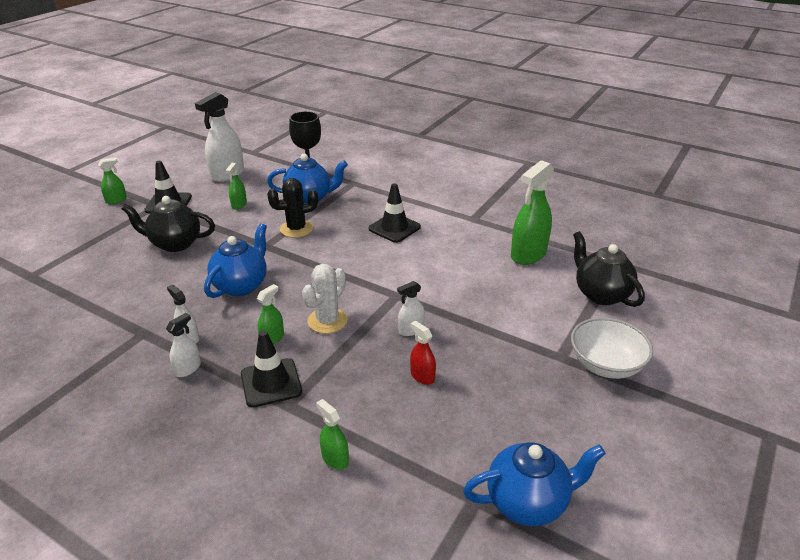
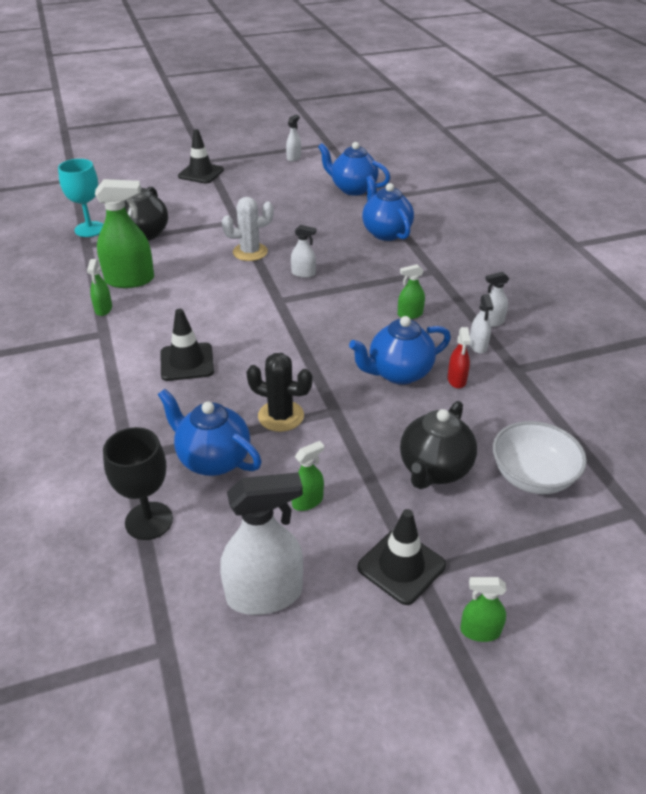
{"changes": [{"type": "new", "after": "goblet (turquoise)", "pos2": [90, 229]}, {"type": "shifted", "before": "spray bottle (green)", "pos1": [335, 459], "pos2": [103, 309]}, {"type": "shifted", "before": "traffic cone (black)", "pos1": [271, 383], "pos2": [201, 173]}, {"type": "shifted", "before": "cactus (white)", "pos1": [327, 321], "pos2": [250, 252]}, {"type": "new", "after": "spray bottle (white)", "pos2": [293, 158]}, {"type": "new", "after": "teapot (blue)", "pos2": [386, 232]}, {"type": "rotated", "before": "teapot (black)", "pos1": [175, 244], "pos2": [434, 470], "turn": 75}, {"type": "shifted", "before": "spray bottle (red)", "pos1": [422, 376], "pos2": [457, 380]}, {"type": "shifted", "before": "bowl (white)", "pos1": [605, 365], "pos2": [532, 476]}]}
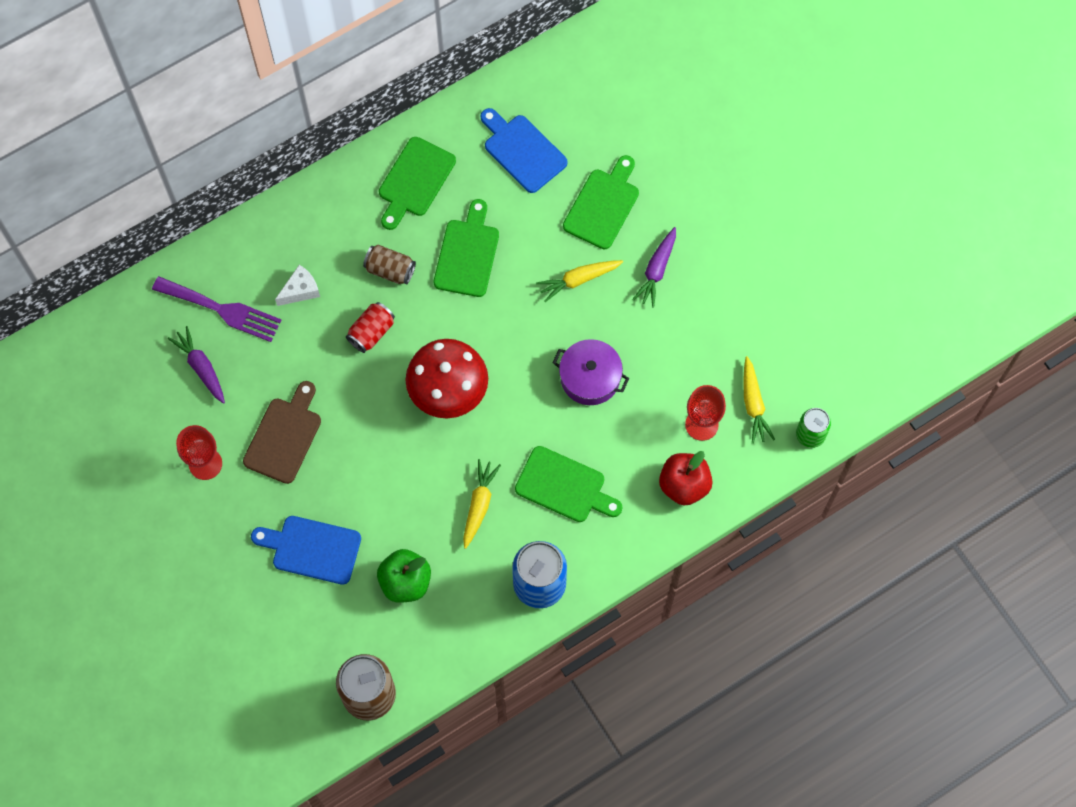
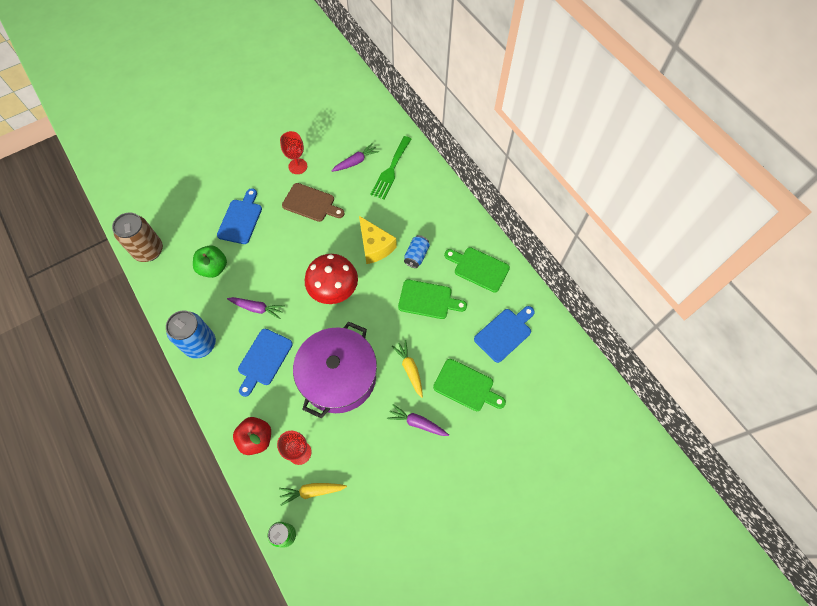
{"changes": [{"type": "repainted", "before": "carrot (yellow)", "after": "carrot (purple)", "pos1": [479, 505], "pos2": [257, 308]}, {"type": "repainted", "before": "cutting board (green)", "after": "cutting board (blue)", "pos1": [564, 486], "pos2": [264, 359]}, {"type": "scaled", "before": "pot (purple)", "pos1": [590, 378], "pos2": [338, 376], "scale": 1.87}, {"type": "swapped", "before": "can (red)", "after": "cheese (yellow)", "pos1": [371, 332], "pos2": [375, 246]}, {"type": "repainted", "before": "fork (purple)", "after": "fork (green)", "pos1": [222, 310], "pos2": [391, 170]}, {"type": "repainted", "before": "can (brown)", "after": "can (blue)", "pos1": [390, 270], "pos2": [416, 256]}, {"type": "gone", "before": "cheese (white)", "pos1": [300, 290]}]}
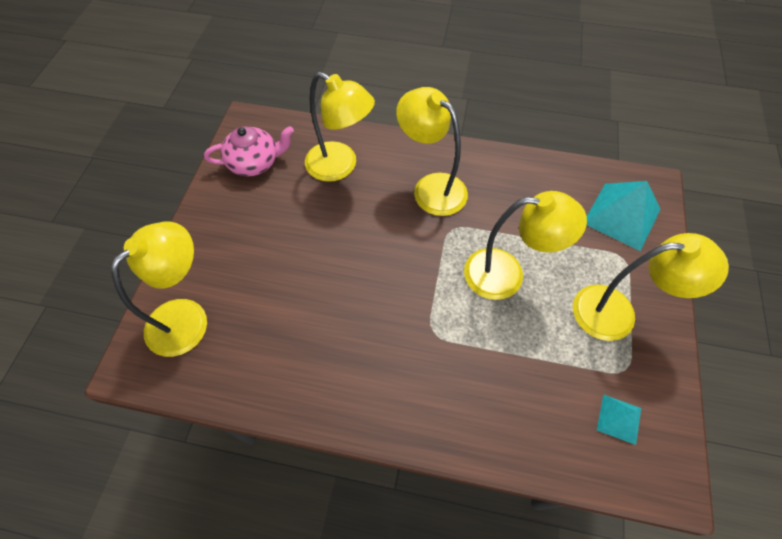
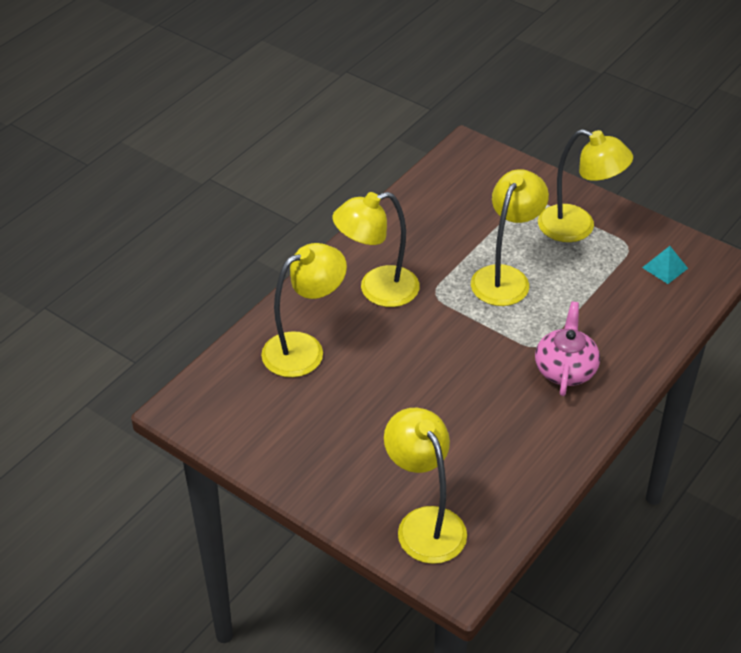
{"changes": [{"type": "shifted", "before": "teapot (pink)", "pos1": [255, 162], "pos2": [565, 369]}, {"type": "rotated", "before": "lamp (yellow)", "pos1": [617, 313], "pos2": [577, 227], "turn": 90}, {"type": "gone", "before": "pyramid (turquoise)", "pos1": [621, 216]}]}
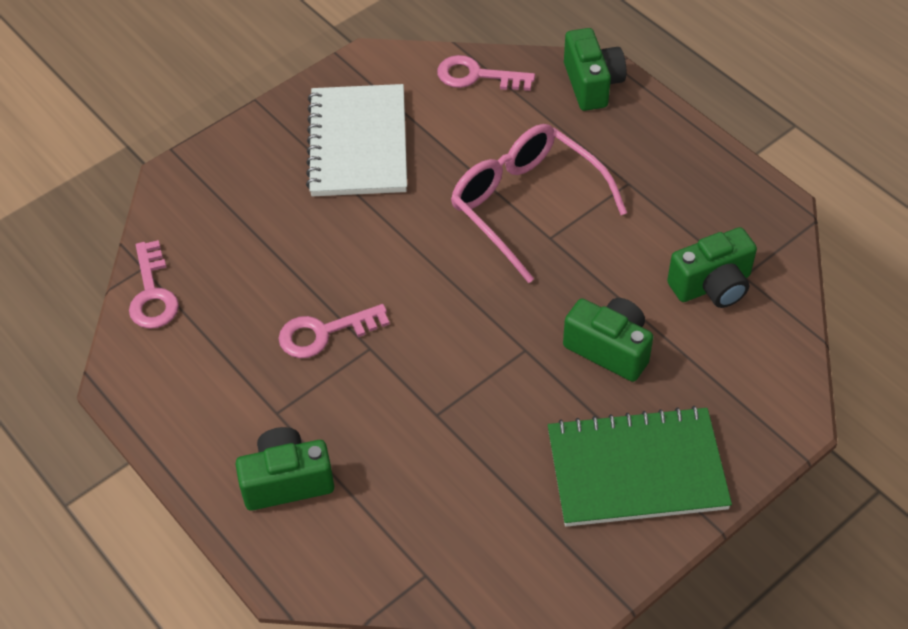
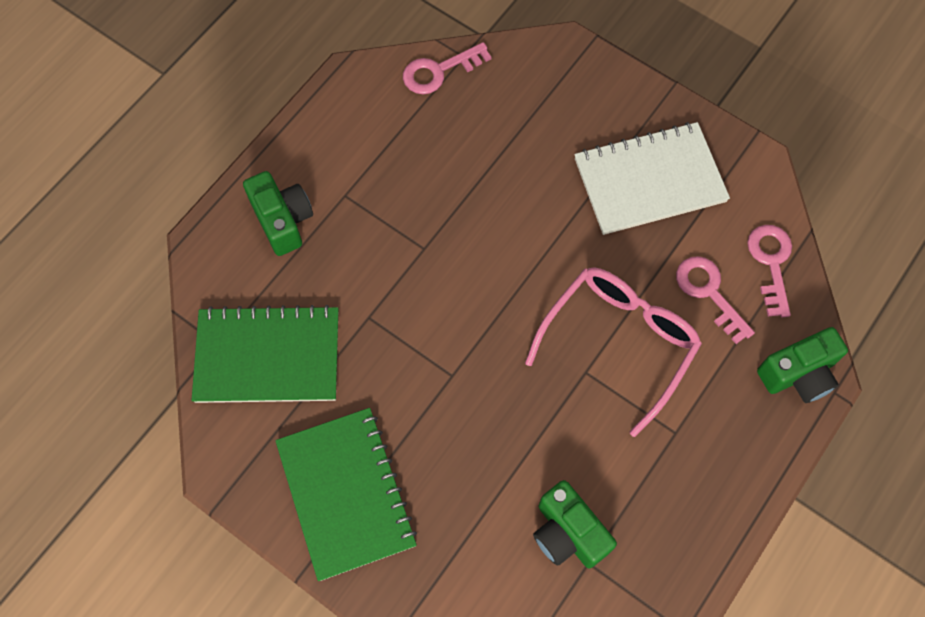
{"changes": [{"type": "new", "after": "notebook (green)", "pos2": [268, 356]}, {"type": "shifted", "before": "key (pink)", "pos1": [324, 333], "pos2": [709, 293]}, {"type": "gone", "before": "camera (green)", "pos1": [609, 349]}]}
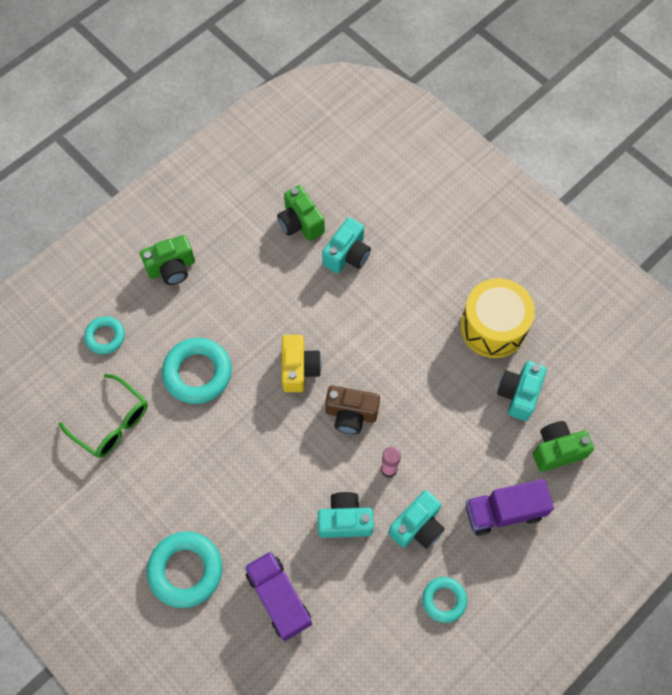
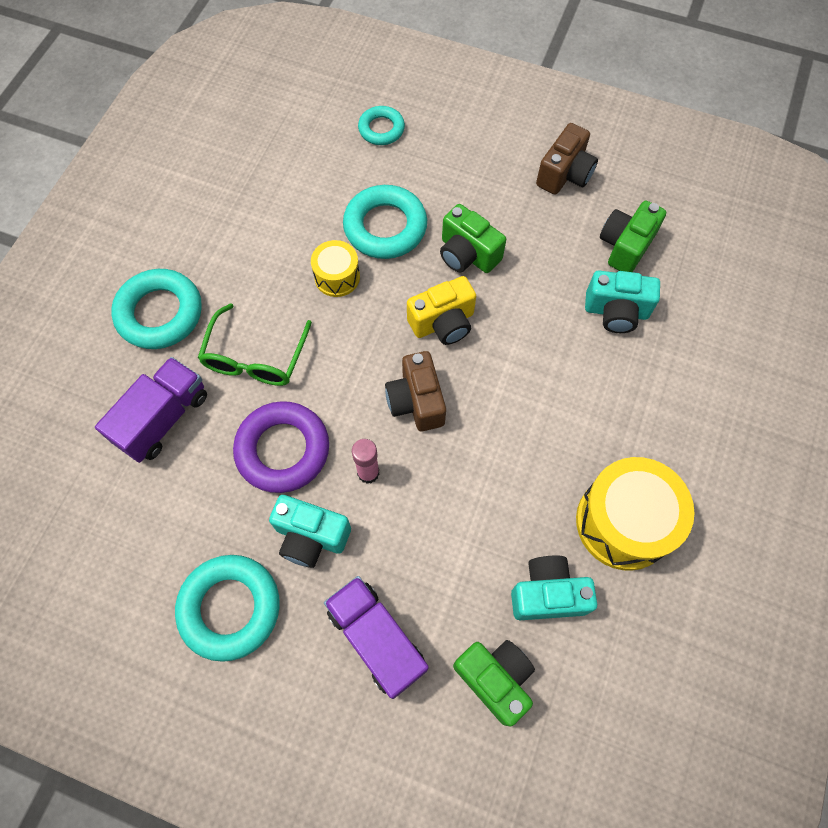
{"changes": [{"type": "scaled", "before": "ring (turquoise)", "pos1": [444, 600], "pos2": [230, 608], "scale": 1.69}, {"type": "shifted", "before": "glasses (green)", "pos1": [111, 422], "pos2": [255, 357]}, {"type": "swapped", "before": "camera (turquoise)", "after": "ring (purple)", "pos1": [345, 520], "pos2": [283, 450]}, {"type": "new", "after": "drum (yellow)", "pos2": [337, 277]}, {"type": "shifted", "before": "camera (green)", "pos1": [172, 268], "pos2": [467, 254]}, {"type": "new", "after": "camera (brown)", "pos2": [564, 174]}]}
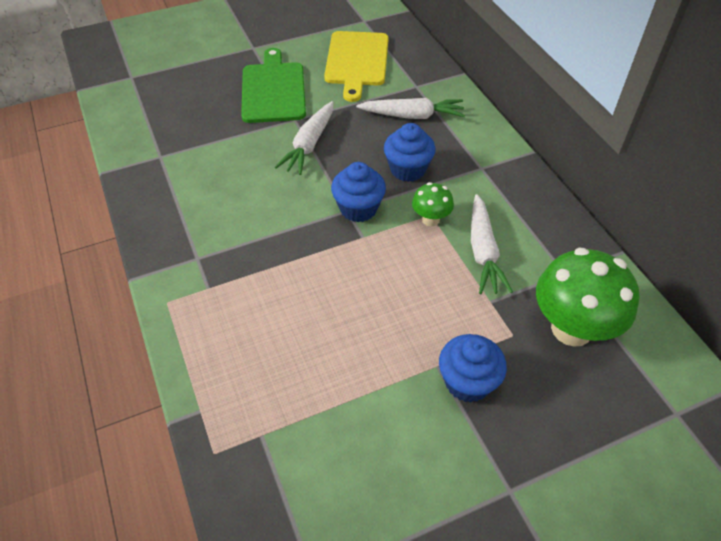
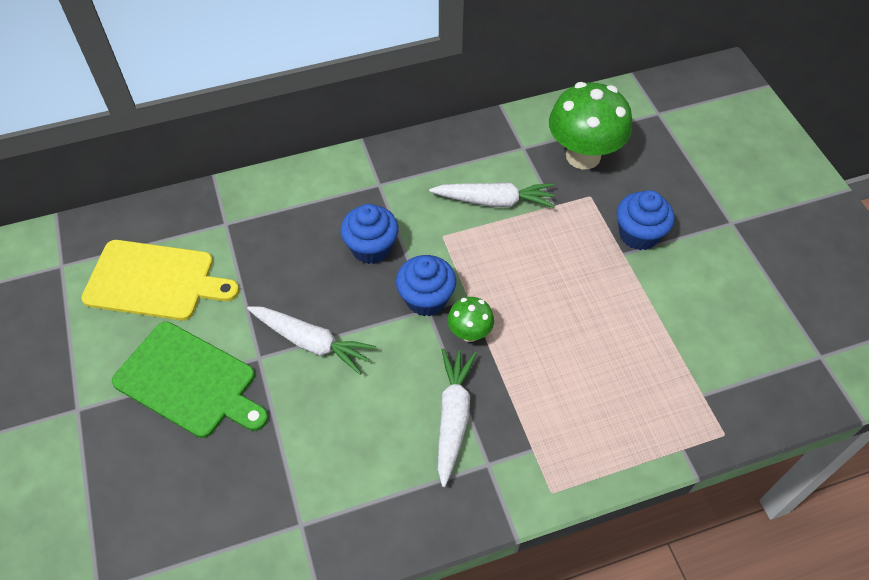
{"changes": [{"type": "rotated", "before": "cutting board (green)", "pos1": [273, 90], "pos2": [189, 382], "turn": -150}, {"type": "shifted", "before": "carrot (white)", "pos1": [412, 116], "pos2": [453, 417]}, {"type": "shifted", "before": "mushroom (green)", "pos1": [430, 219], "pos2": [469, 333]}]}
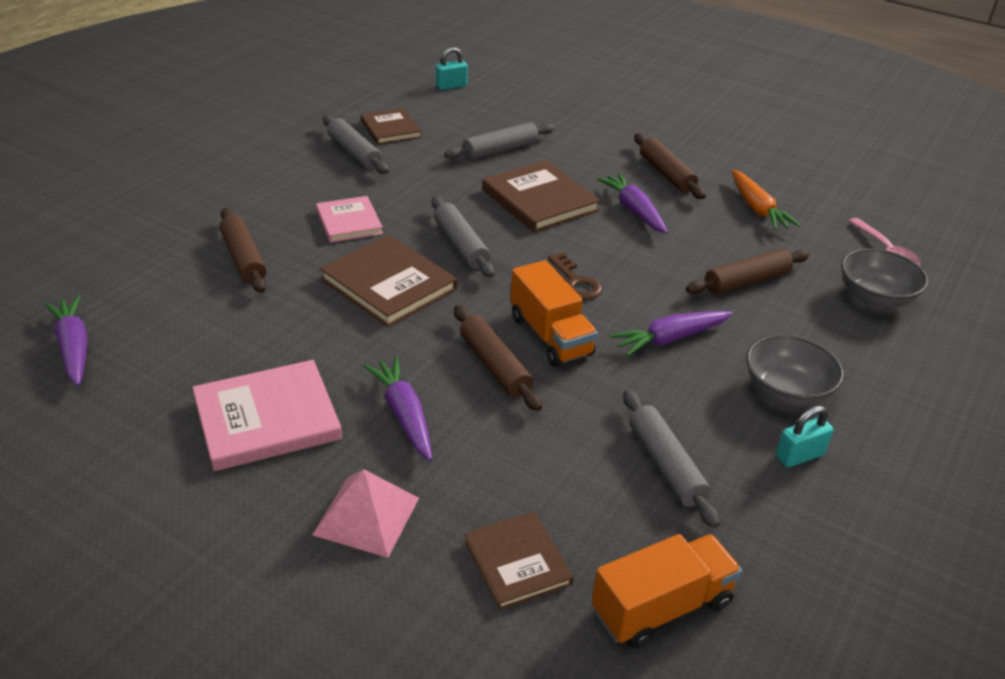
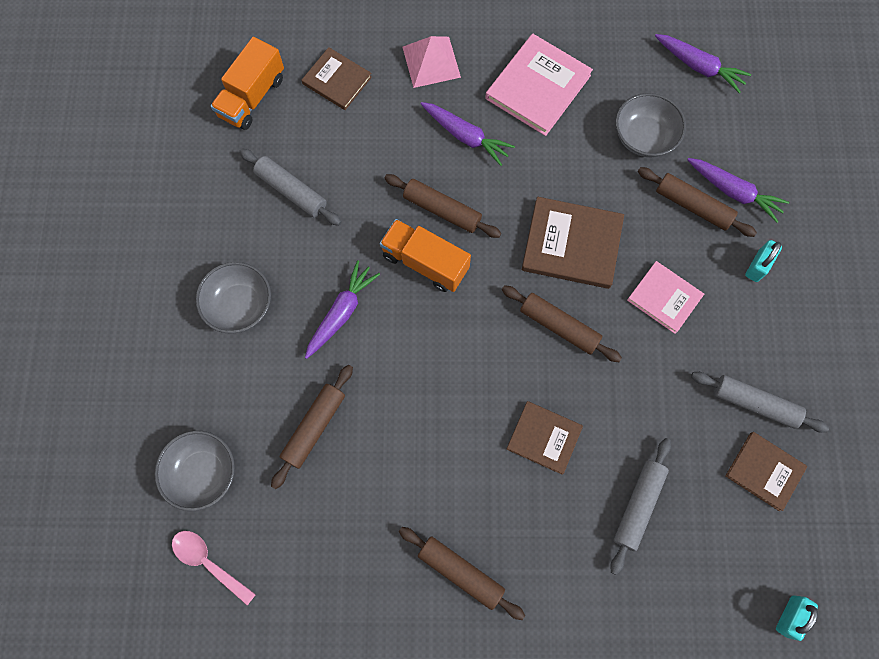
{"changes": [{"type": "repainted", "before": "rolling pin (grey)", "after": "rolling pin (brown)", "pos1": [461, 245], "pos2": [559, 326]}, {"type": "scaled", "before": "book (brown)", "pos1": [540, 200], "pos2": [544, 438], "scale": 0.64}, {"type": "new", "after": "bowl (grey)", "pos2": [644, 137]}, {"type": "shifted", "before": "carrot (purple)", "pos1": [633, 210], "pos2": [733, 192]}, {"type": "shifted", "before": "padlock (turquoise)", "pos1": [799, 456], "pos2": [757, 266]}, {"type": "gone", "before": "key (brown)", "pos1": [576, 282]}, {"type": "gone", "before": "carrot (orange)", "pos1": [757, 209]}]}
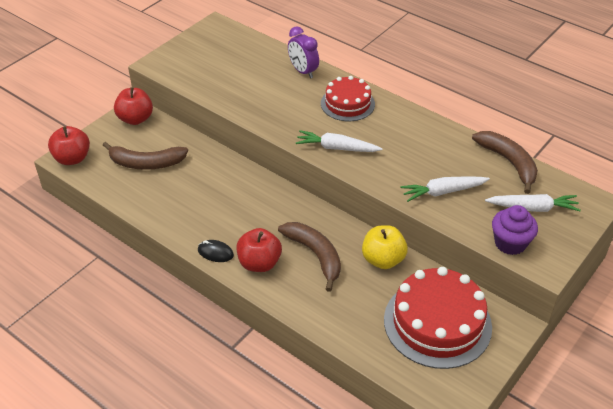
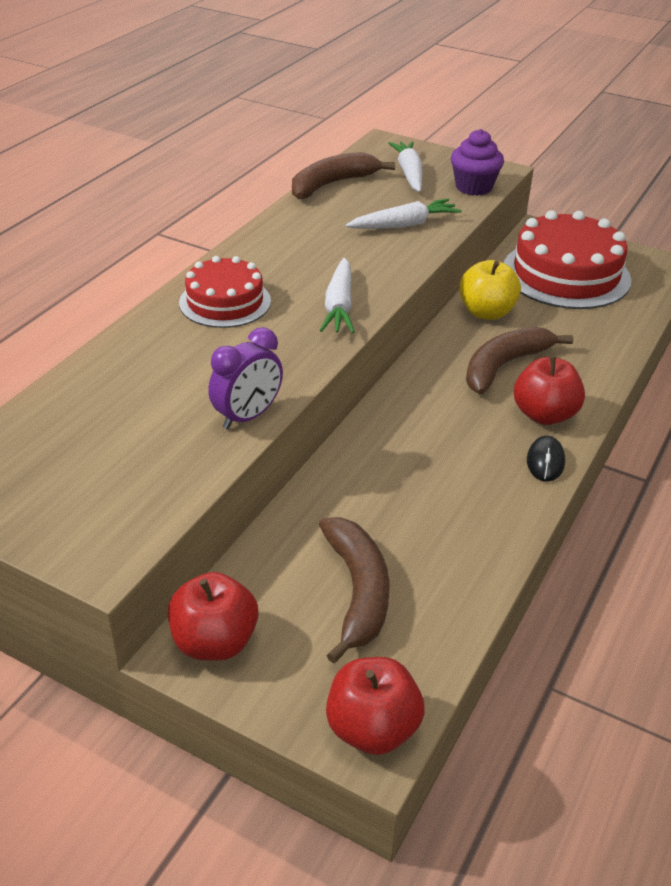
{"changes": [{"type": "shifted", "before": "clock (purple)", "pos1": [303, 71], "pos2": [247, 416]}, {"type": "rotated", "before": "carrot (white)", "pos1": [443, 192], "pos2": [404, 225], "turn": -90}]}
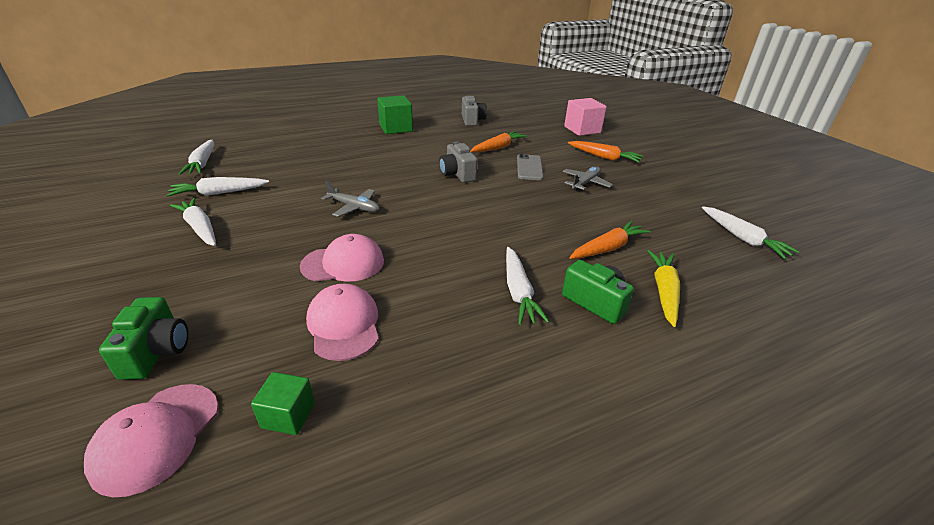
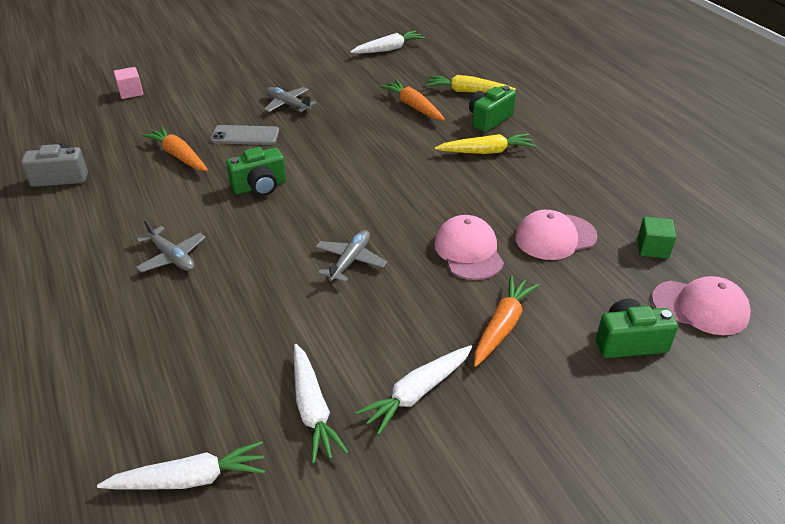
{"changes": [{"type": "scaled", "before": "cube (pink)", "pos1": [582, 130], "pos2": [131, 92], "scale": 0.59}, {"type": "new", "after": "plane (grey)", "pos2": [172, 257]}, {"type": "repainted", "before": "camera (grey)", "after": "camera (green)", "pos1": [457, 174], "pos2": [260, 186]}, {"type": "repainted", "before": "carrot (white)", "after": "carrot (yellow)", "pos1": [518, 292], "pos2": [486, 152]}, {"type": "shifted", "before": "carrot (orange)", "pos1": [604, 157], "pos2": [502, 326]}, {"type": "gone", "before": "cube (green)", "pos1": [396, 128]}]}
